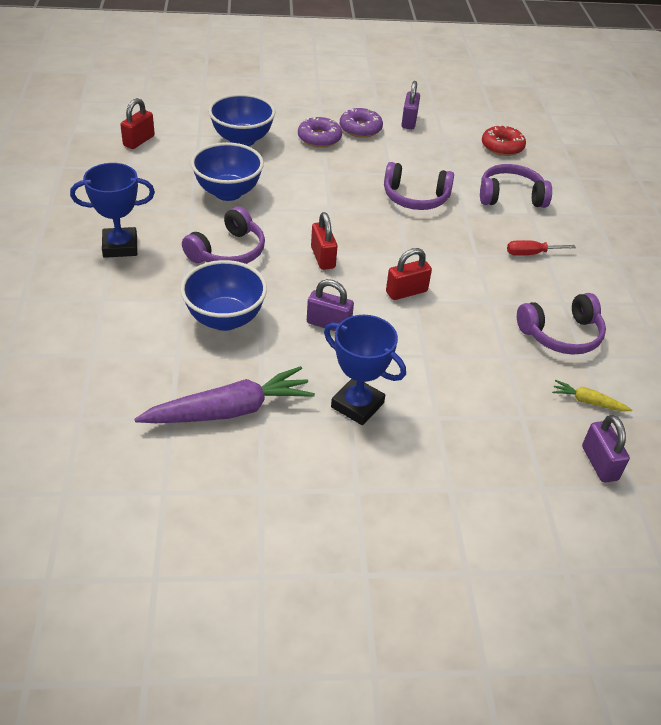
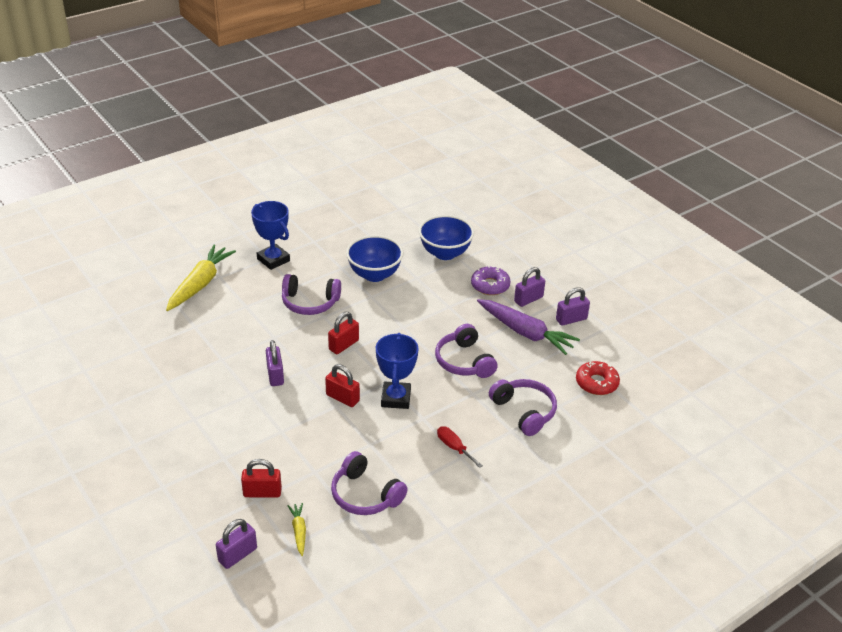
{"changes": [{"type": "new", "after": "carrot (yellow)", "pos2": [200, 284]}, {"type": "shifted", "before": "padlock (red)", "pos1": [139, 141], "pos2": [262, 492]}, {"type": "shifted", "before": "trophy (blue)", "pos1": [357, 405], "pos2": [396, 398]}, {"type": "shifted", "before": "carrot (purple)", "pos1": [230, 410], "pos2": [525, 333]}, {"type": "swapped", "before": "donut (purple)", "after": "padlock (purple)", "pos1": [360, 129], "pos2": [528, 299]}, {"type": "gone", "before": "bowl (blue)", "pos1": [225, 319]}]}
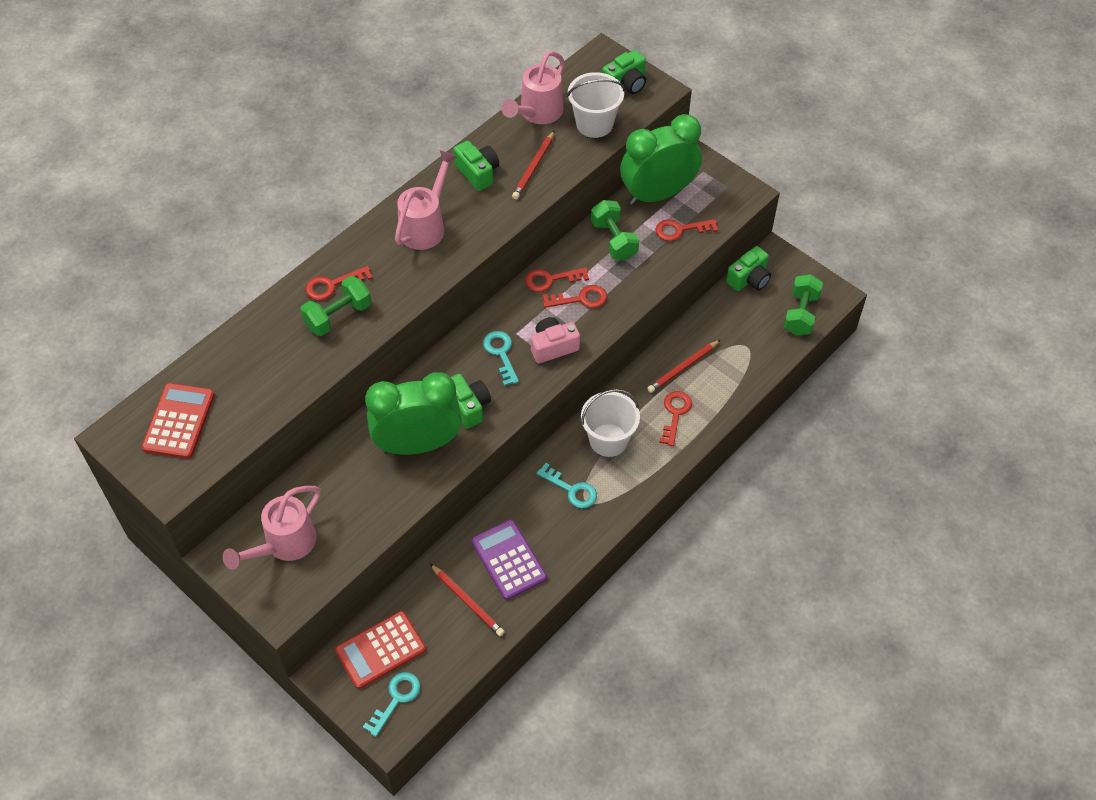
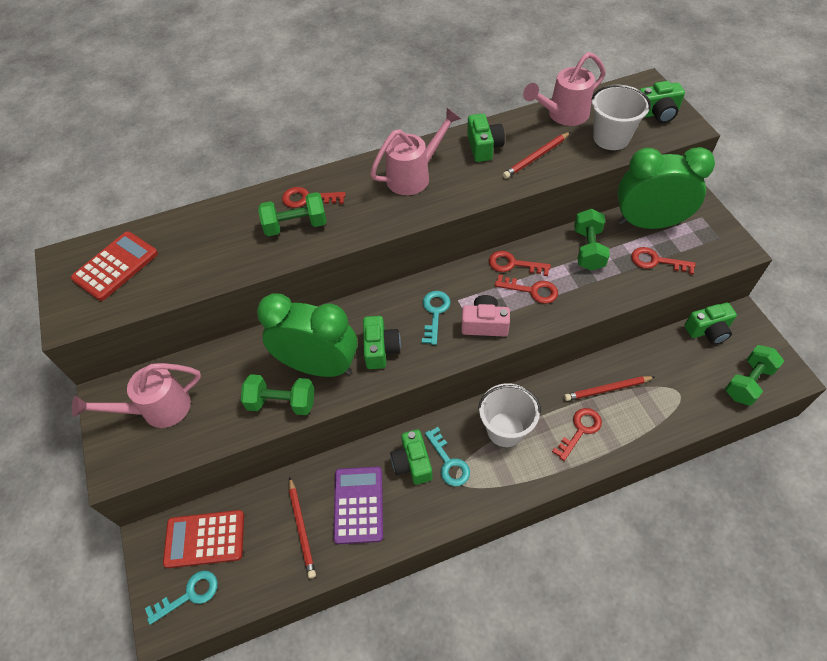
{"changes": [{"type": "new", "after": "dumbbell (green)", "pos2": [282, 402]}, {"type": "new", "after": "camera (green)", "pos2": [412, 463]}]}
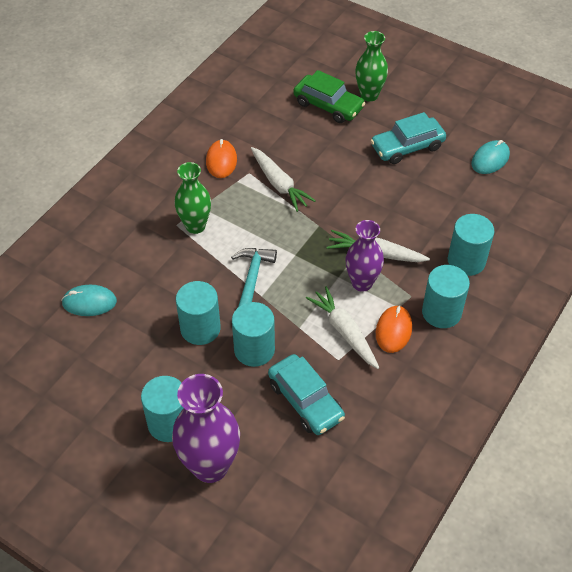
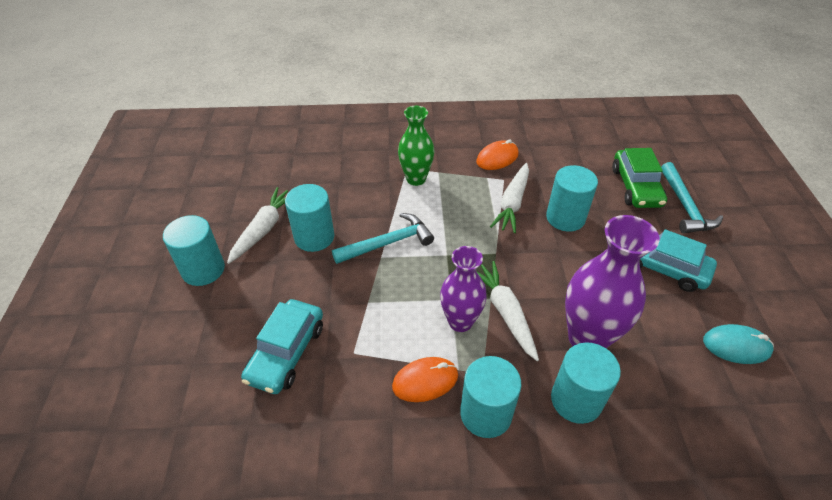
{"changes": [{"type": "shifted", "before": "carrot (white)", "pos1": [344, 332], "pos2": [264, 229]}, {"type": "shifted", "before": "cylinder (turquoise)", "pos1": [254, 349], "pos2": [565, 218]}, {"type": "shifted", "before": "vase (purple)", "pos1": [210, 466], "pos2": [587, 338]}, {"type": "swapped", "before": "vase (green)", "after": "hammer (turquoise)", "pos1": [369, 95], "pos2": [685, 206]}, {"type": "gone", "before": "mouse (turquoise)", "pos1": [89, 302]}]}
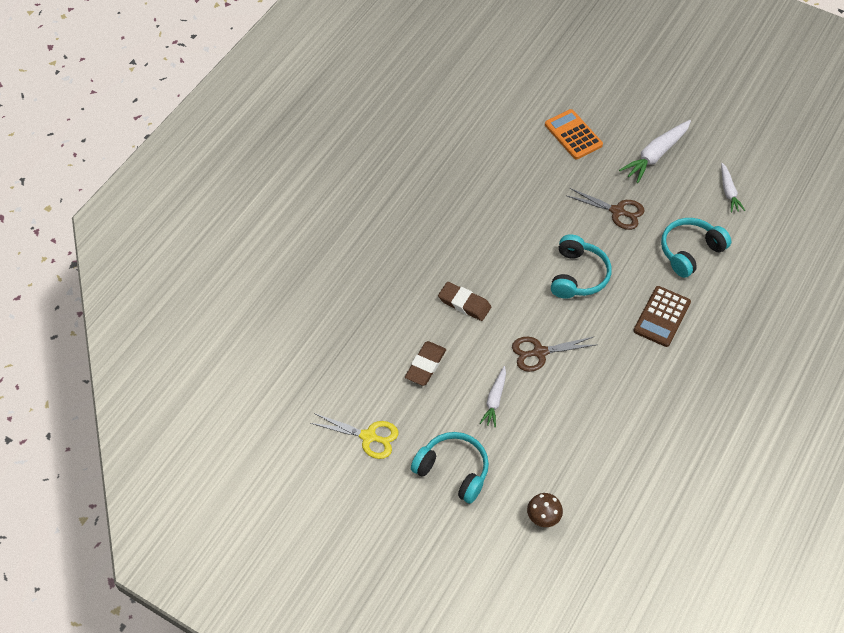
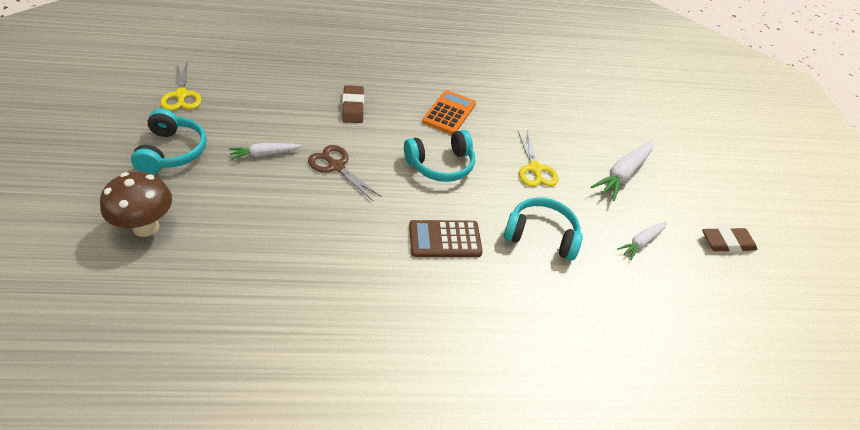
{"changes": [{"type": "scaled", "before": "mushroom (brown)", "pos1": [543, 518], "pos2": [146, 227], "scale": 1.67}, {"type": "shifted", "before": "calculator (orange)", "pos1": [573, 135], "pos2": [449, 113]}, {"type": "repainted", "before": "scissors (brown)", "after": "scissors (yellow)", "pos1": [617, 211], "pos2": [535, 169]}, {"type": "rotated", "before": "carrot (white)", "pos1": [655, 155], "pos2": [623, 175], "turn": -60}, {"type": "shifted", "before": "eraser (brown)", "pos1": [425, 365], "pos2": [727, 243]}]}
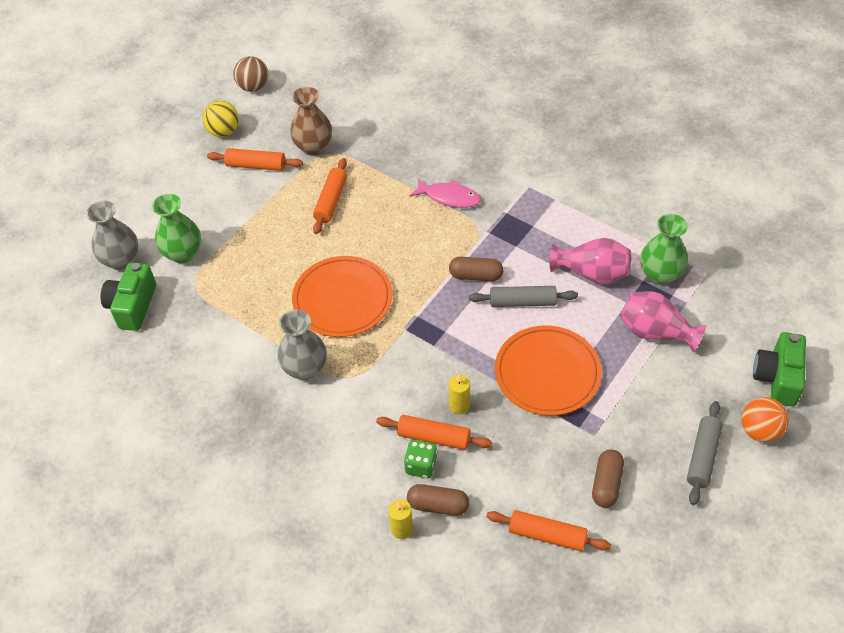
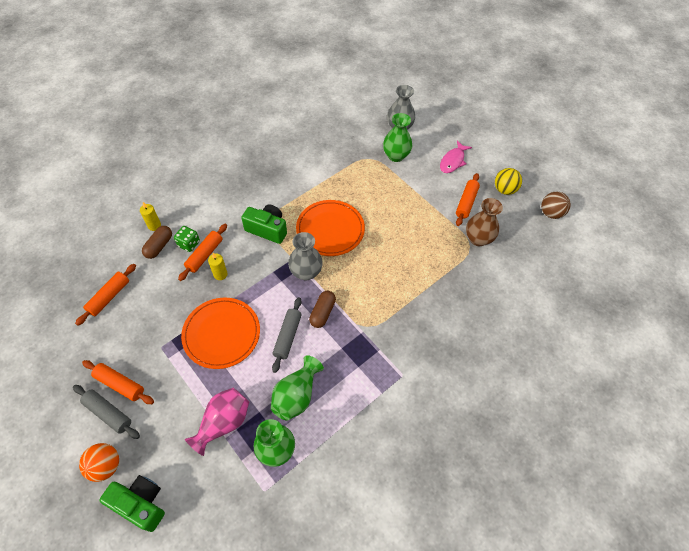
{"changes": [{"type": "shifted", "before": "rolling pin (orange)", "pos1": [331, 201], "pos2": [120, 384]}, {"type": "shifted", "before": "camera (green)", "pos1": [132, 306], "pos2": [267, 229]}, {"type": "repainted", "before": "vase (pink)", "after": "vase (green)", "pos1": [592, 273], "pos2": [296, 395]}, {"type": "shifted", "before": "vase (grey)", "pos1": [305, 368], "pos2": [306, 272]}, {"type": "shifted", "before": "fish (pink)", "pos1": [449, 197], "pos2": [453, 161]}, {"type": "gone", "before": "capsule (brown)", "pos1": [606, 484]}]}
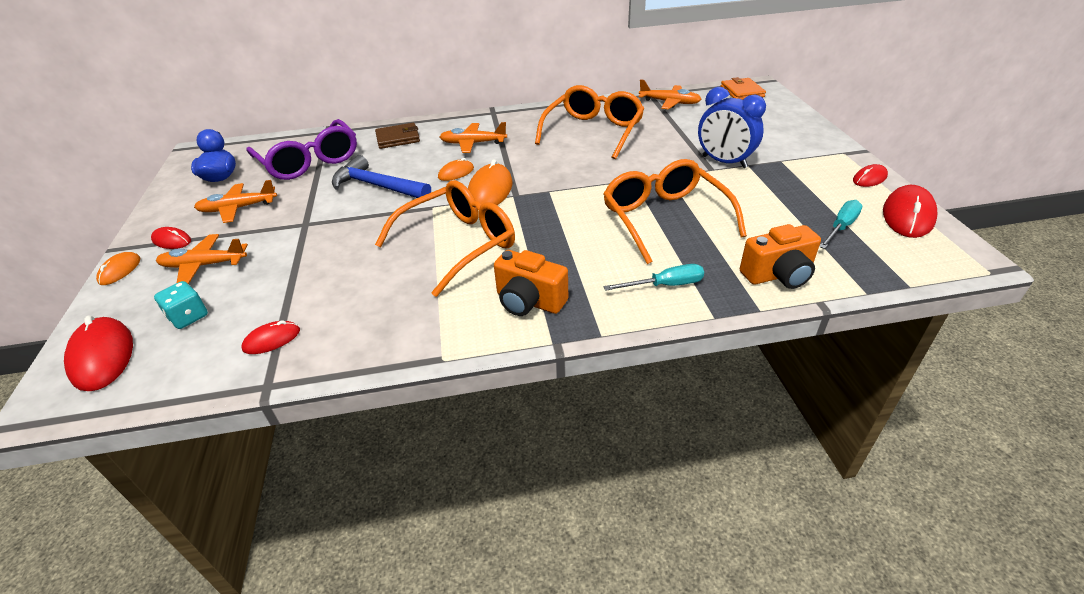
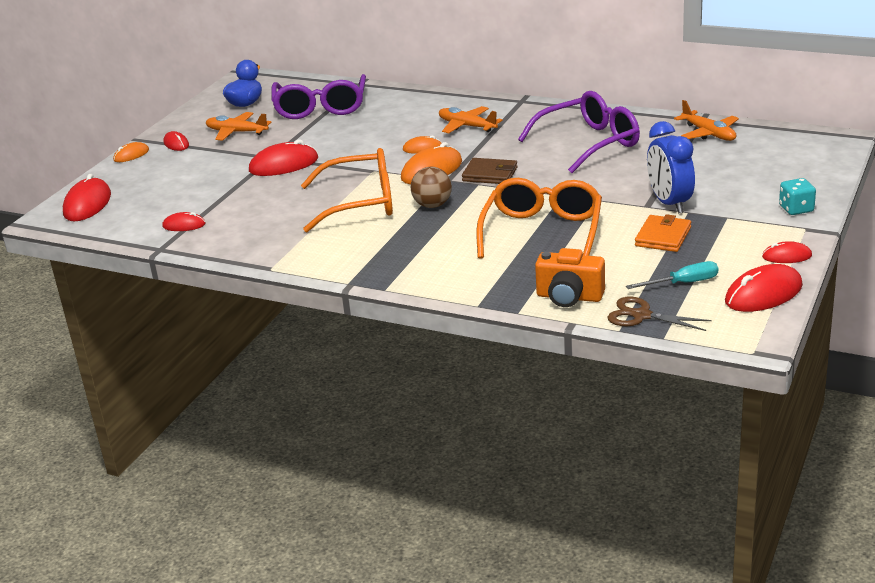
{"changes": [{"type": "new", "after": "mouse (red)", "pos2": [283, 165]}, {"type": "new", "after": "ball (brown)", "pos2": [432, 205]}, {"type": "shifted", "before": "wallet (brown)", "pos1": [398, 138], "pos2": [490, 174]}, {"type": "repainted", "before": "glasses (orange)", "after": "glasses (purple)", "pos1": [593, 131], "pos2": [589, 143]}, {"type": "new", "after": "scissors (brown)", "pos2": [641, 316]}, {"type": "shifted", "before": "wallet (orange)", "pos1": [742, 92], "pos2": [663, 237]}, {"type": "shifted", "before": "dice (turquoise)", "pos1": [188, 317], "pos2": [796, 209]}, {"type": "gone", "before": "plane (orange)", "pos1": [204, 265]}, {"type": "gone", "before": "hammer (blue)", "pos1": [377, 186]}, {"type": "gone", "before": "camera (orange)", "pos1": [529, 301]}, {"type": "gone", "before": "screwdriver (turquoise)", "pos1": [665, 285]}]}
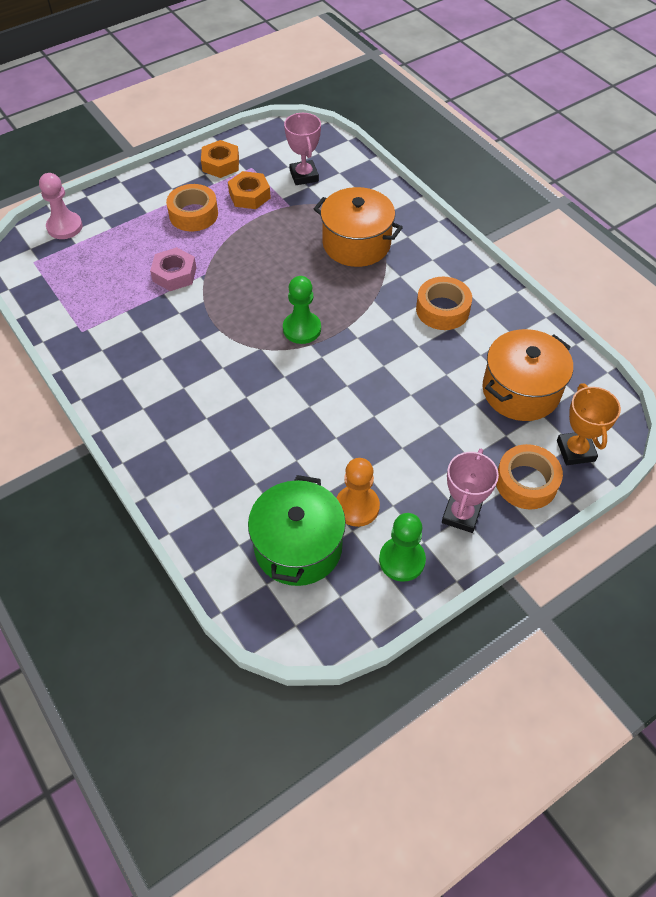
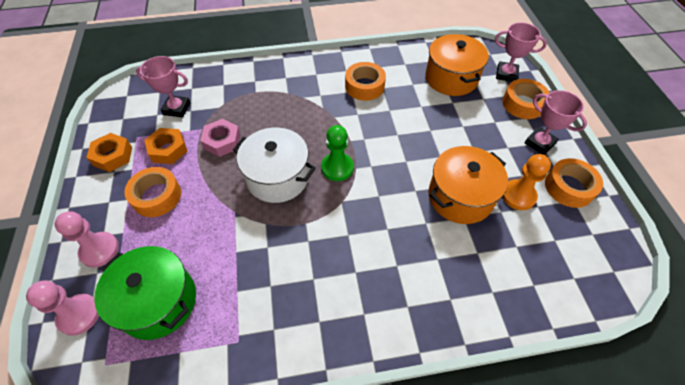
{"changes": [{"type": "new", "after": "pawn (pink)", "pos2": [99, 250]}, {"type": "shifted", "before": "pot (green)", "pos1": [298, 547], "pos2": [158, 301]}, {"type": "shifted", "before": "nut (pink)", "pos1": [174, 274], "pos2": [222, 141]}, {"type": "new", "after": "pot (white)", "pos2": [277, 177]}, {"type": "shifted", "before": "pot (orange)", "pos1": [356, 243], "pos2": [460, 197]}, {"type": "repainted", "before": "trophy (orange)", "after": "trophy (pink)", "pos1": [575, 451], "pos2": [506, 74]}, {"type": "swapped", "before": "pawn (green)", "after": "tape (orange)", "pos1": [402, 560], "pos2": [569, 187]}]}
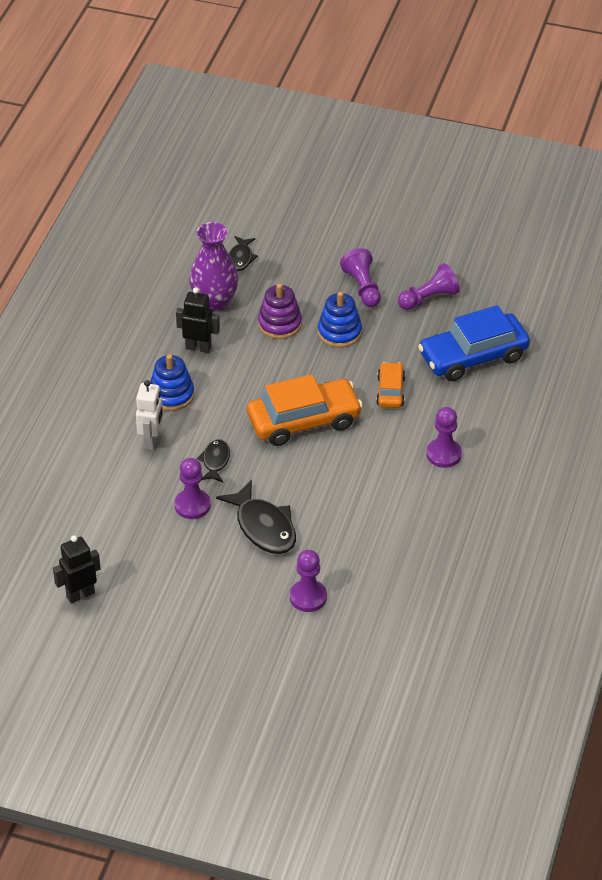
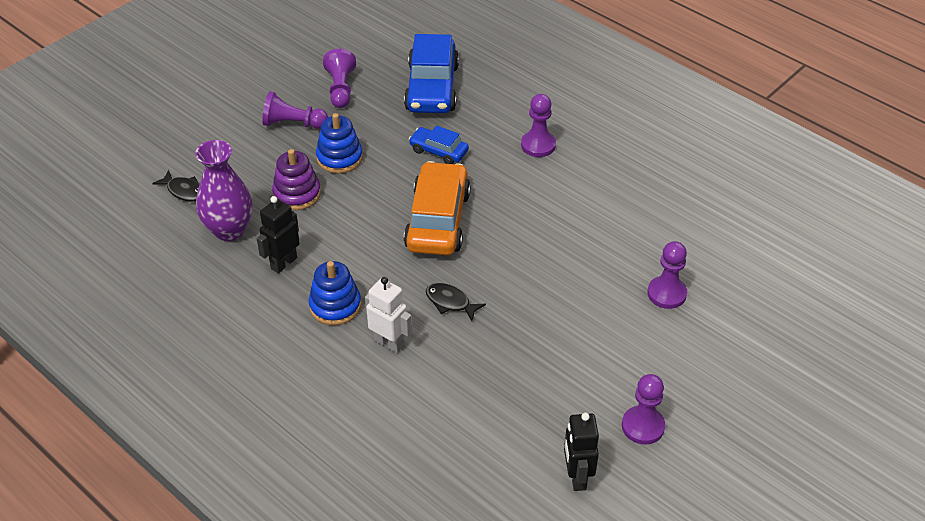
{"changes": [{"type": "repainted", "before": "car (orange)", "after": "car (blue)", "pos1": [390, 391], "pos2": [438, 151]}, {"type": "shifted", "before": "pawn (purple)", "pos1": [192, 505], "pos2": [643, 426]}, {"type": "gone", "before": "fish (black)", "pos1": [263, 527]}]}
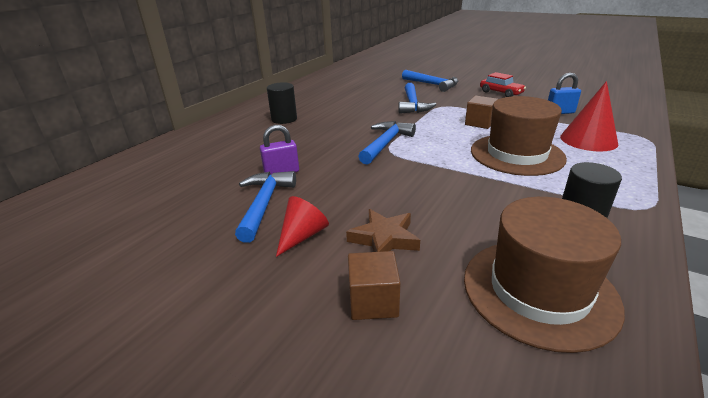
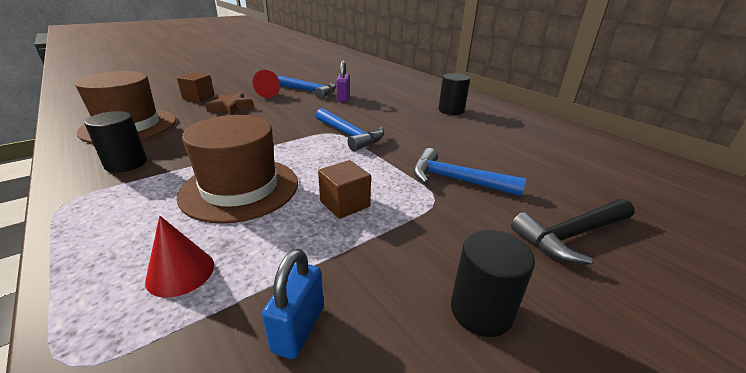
{"changes": [{"type": "scaled", "before": "cone (red)", "pos1": [588, 140], "pos2": [180, 272], "scale": 0.65}, {"type": "swapped", "before": "car (red)", "after": "cylinder (black)", "pos1": [501, 93], "pos2": [481, 310]}, {"type": "repainted", "before": "hammer (blue)", "after": "hammer (black)", "pos1": [432, 84], "pos2": [571, 235]}]}
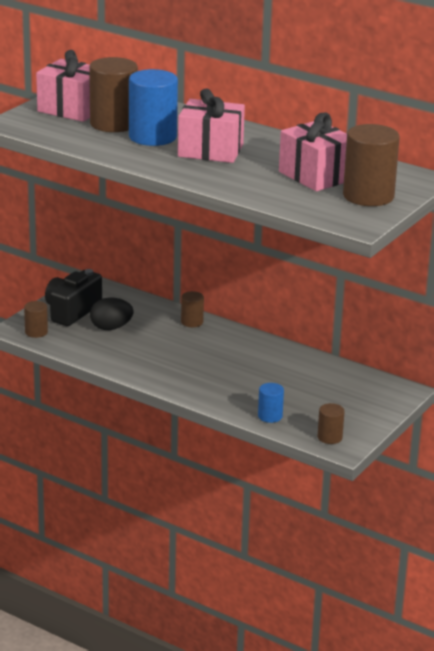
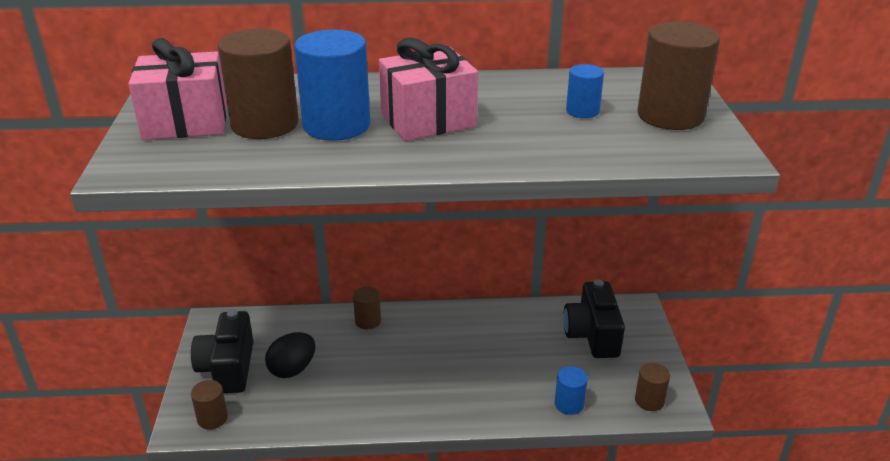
{"changes": [{"type": "new", "after": "camera (black)", "pos2": [592, 335]}, {"type": "swapped", "before": "gift (pink)", "after": "cylinder (blue)", "pos1": [316, 176], "pos2": [582, 111]}]}
